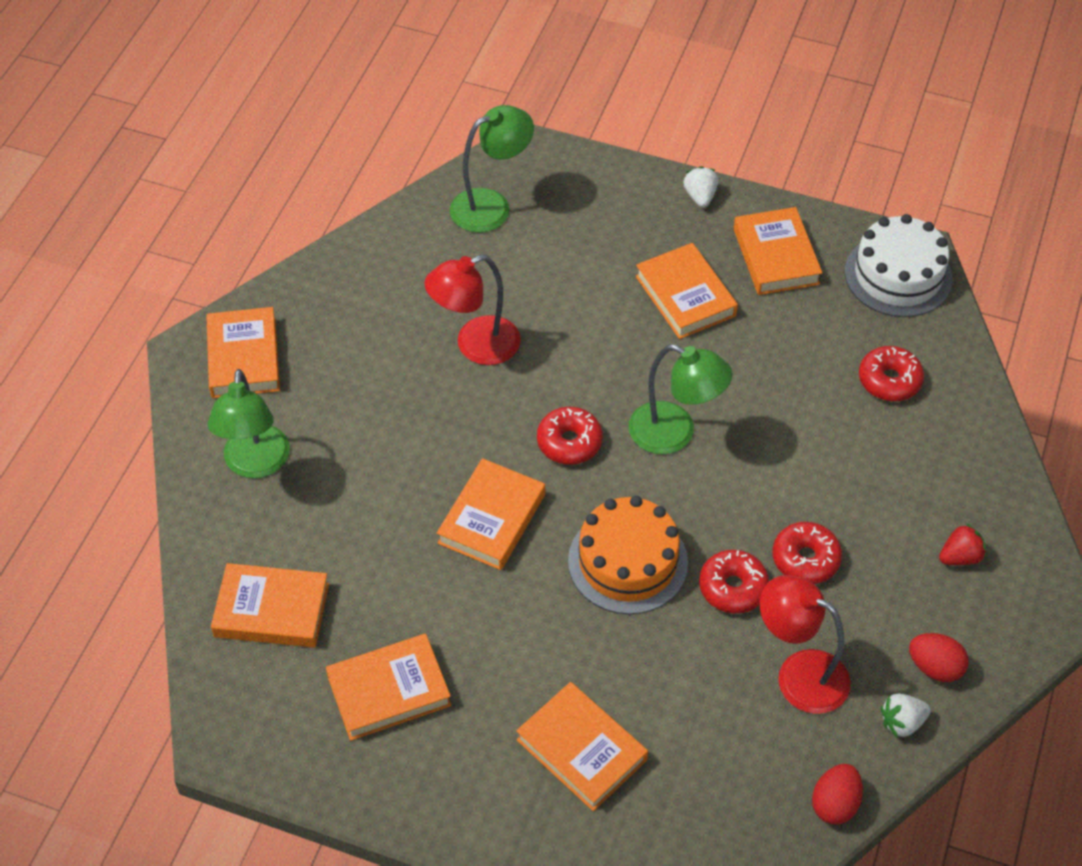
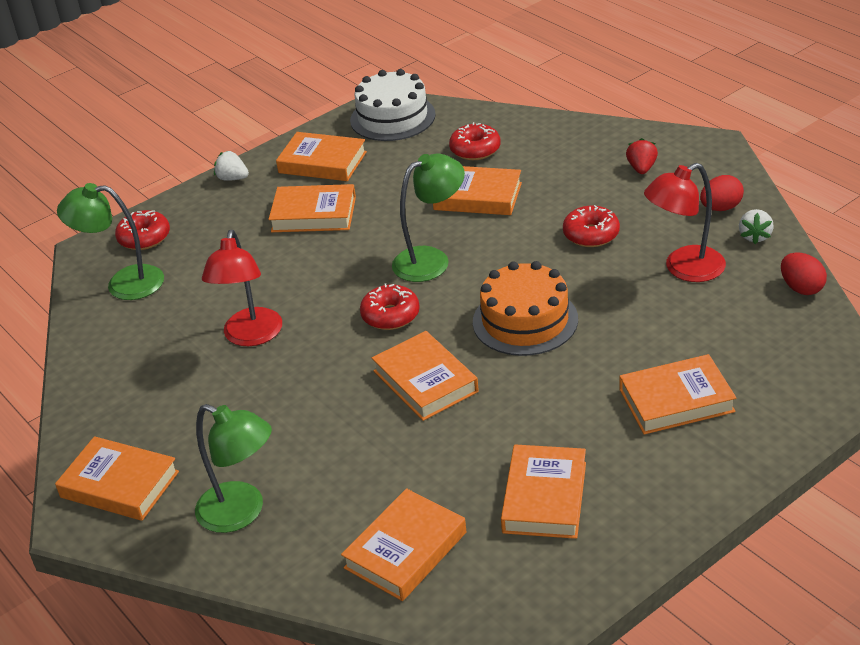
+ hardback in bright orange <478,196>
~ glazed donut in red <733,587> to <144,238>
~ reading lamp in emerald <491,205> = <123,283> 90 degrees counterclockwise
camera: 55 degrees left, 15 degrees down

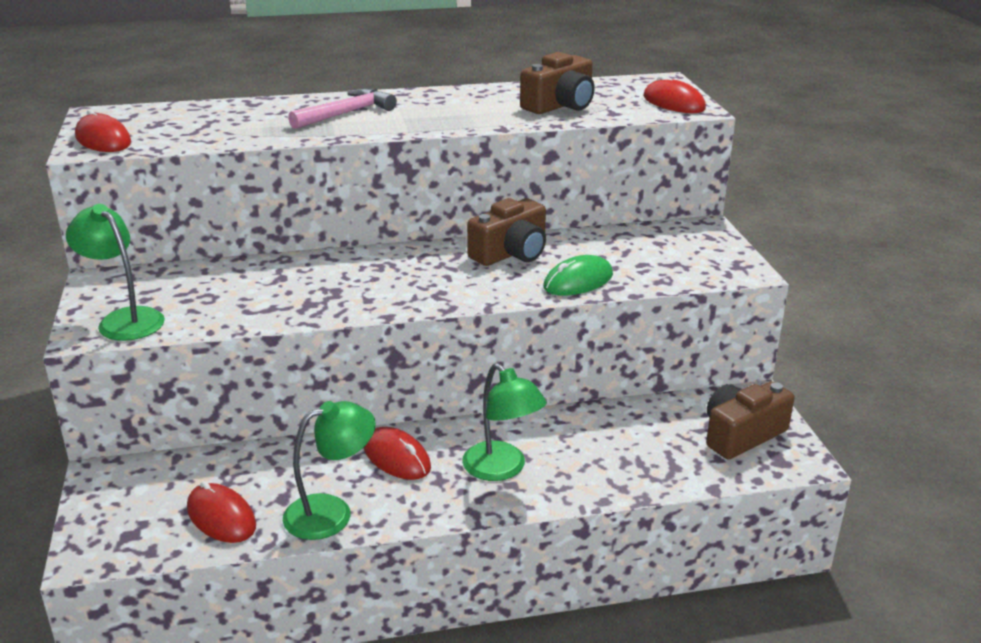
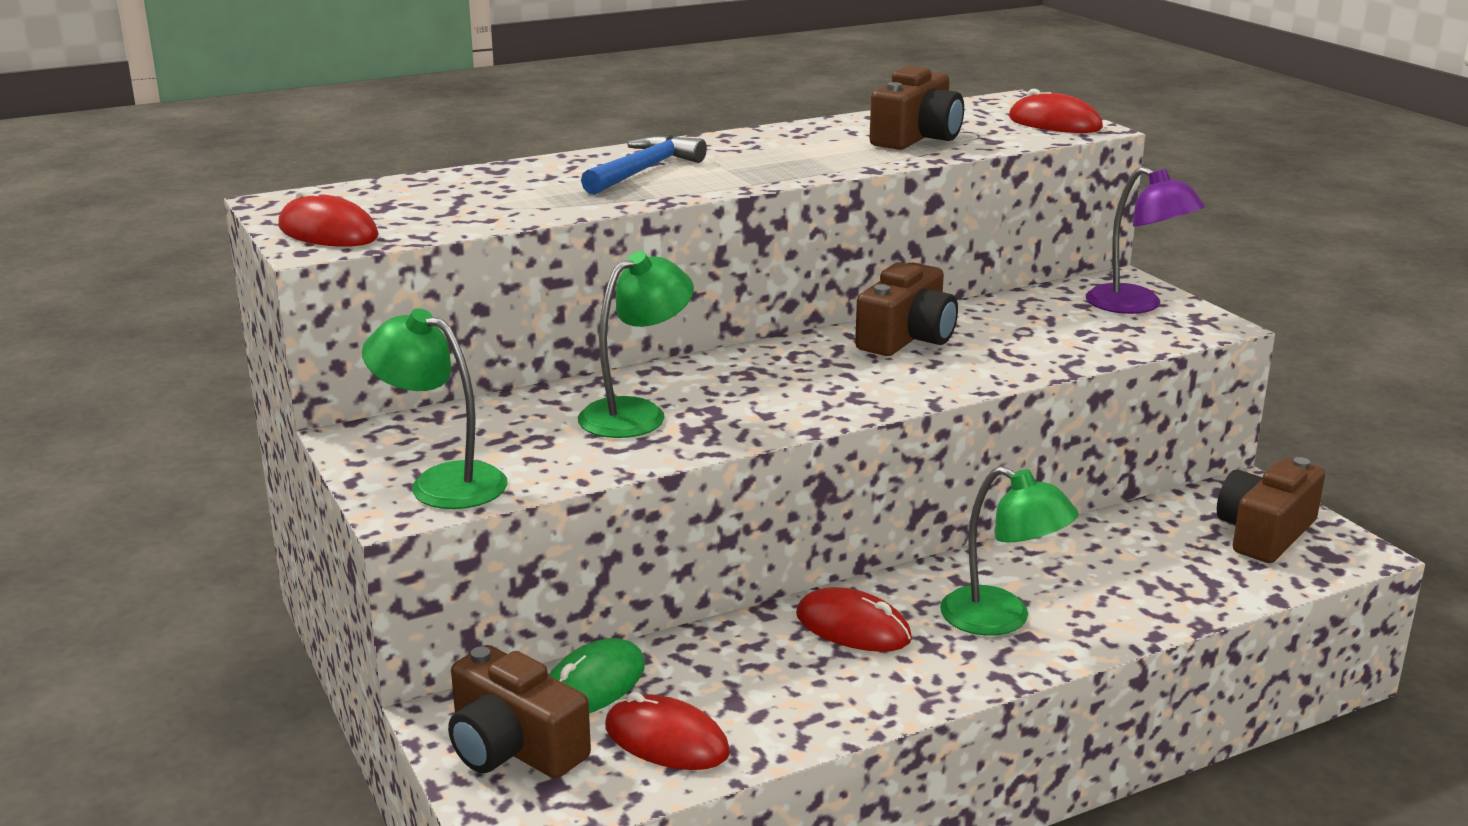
+ compact camera in russet <513,747>
+ reading lamp in violet <1136,305>
~ reading lamp in emerald <331,512> to <636,413>
~ mouse in emerald <578,281> to <593,685>
~ carpenter's hammer in rose-pink <346,113> to carpenter's hammer in cobalt <643,171>
camera: 15 degrees left, 5 degrees down

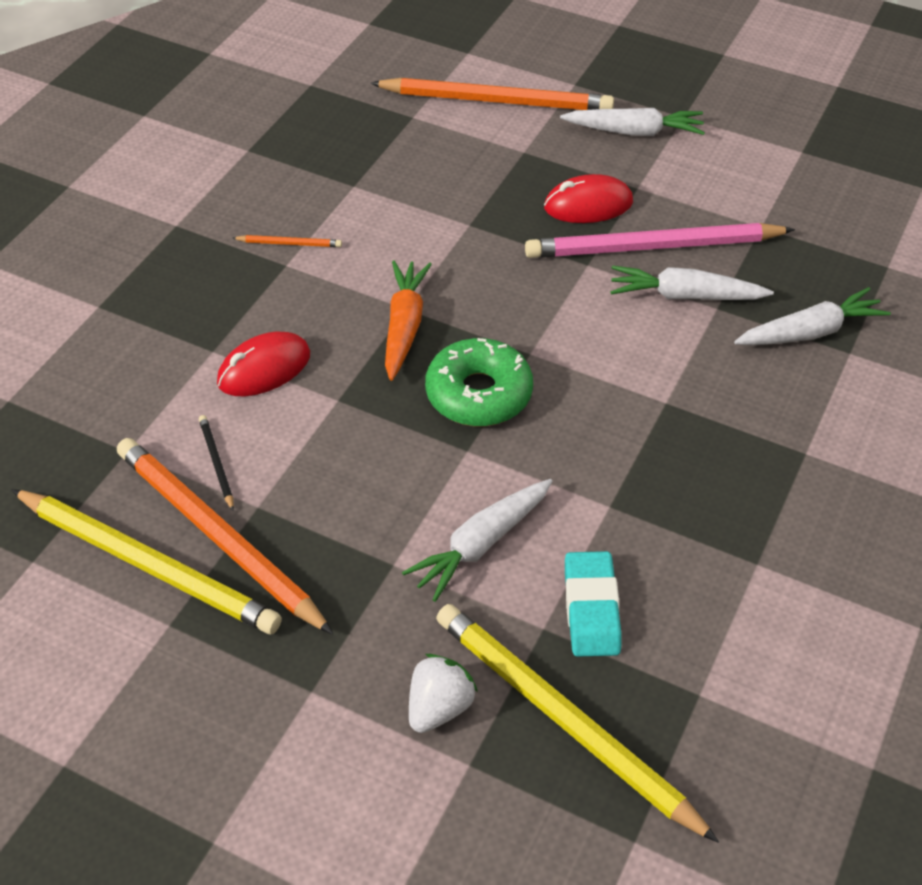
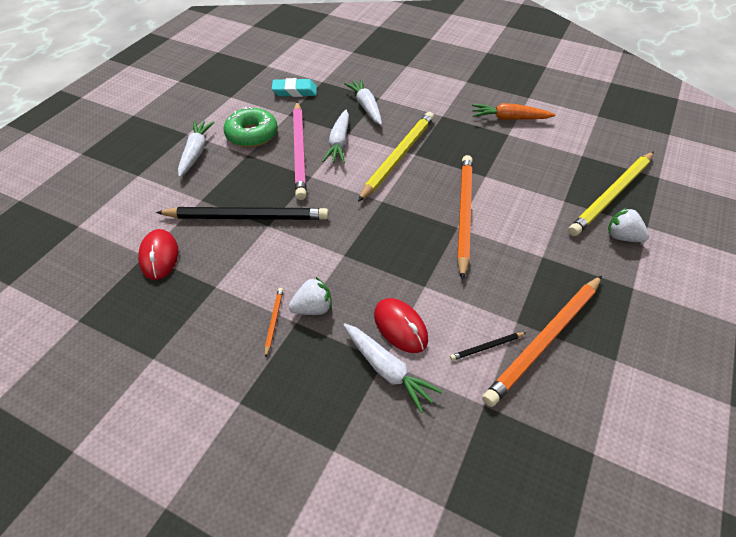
+ wooden pencil in ebony <247,217>
+ berry in white <313,308>
~ wooden pencil in bright yellow <148,564> to <398,156>
~ wooden pencil in bright orange <497,101> to <464,214>
~ root vegetable in bright orange <404,326> to <509,118>
~ root vegetable in white <481,544> to <387,370>
~ glazed donut in emerald <479,394> to <252,134>
~ mouse in red <588,205> to <159,256>
~ eraser in turquoise <591,608> to <294,91>
camera: 90 degrees left, 0 degrees up

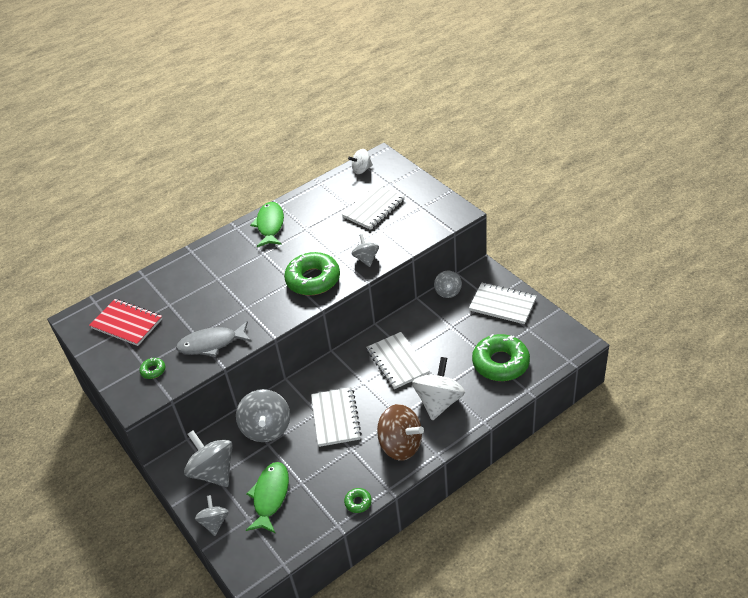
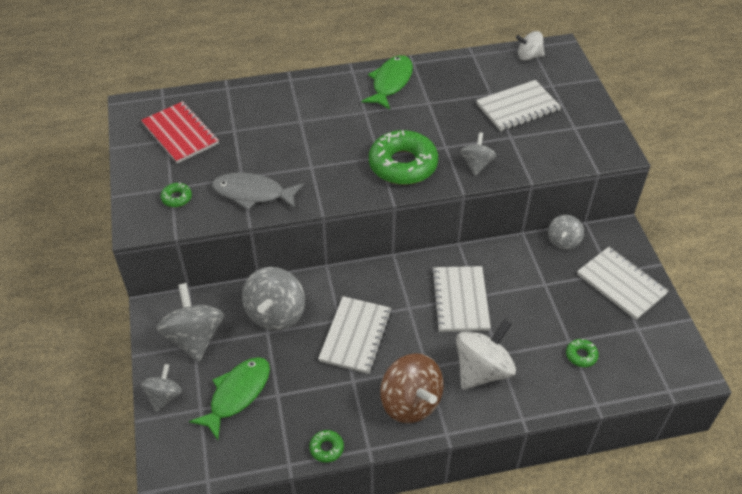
~ glazed donut in emerald <500,363> = <581,355> x0.43
camera: 20 degrees right, 5 degrees up

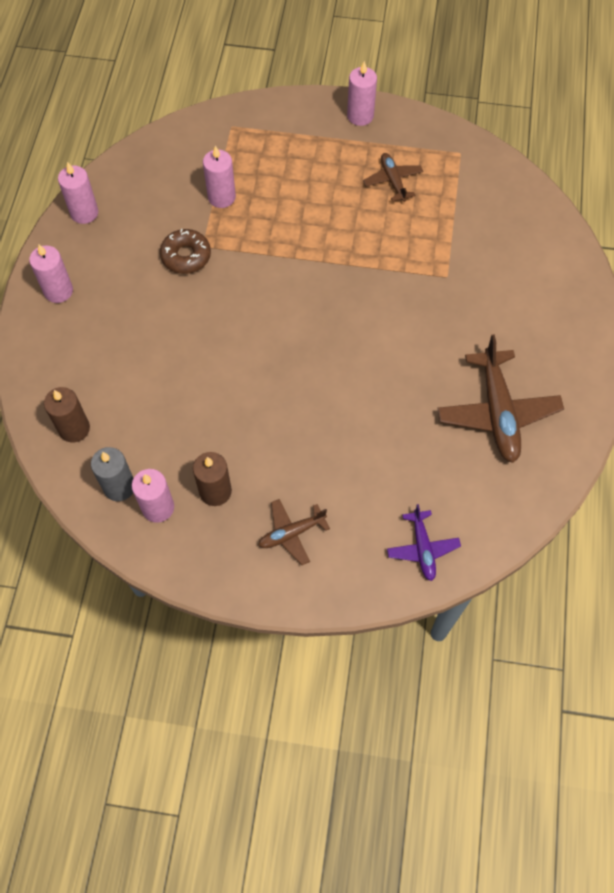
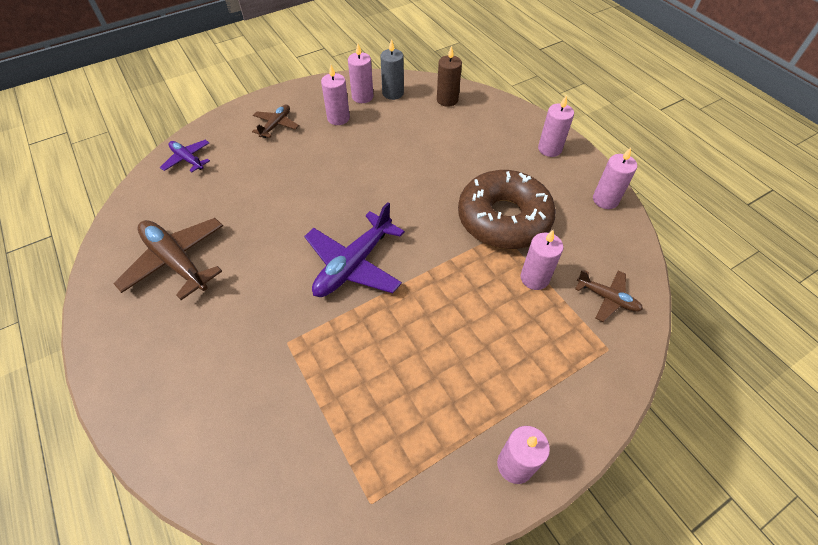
+ aeroplane in violet <354,264>
~ aeroplane in russet <393,181> to <607,298>
~ wax candle in russet <215,491> to wax candle in rose-pink <338,118>
~ glazed donut in russet <186,256> = <503,219> x2.01
camera: 140 degrees right, 10 degrees down

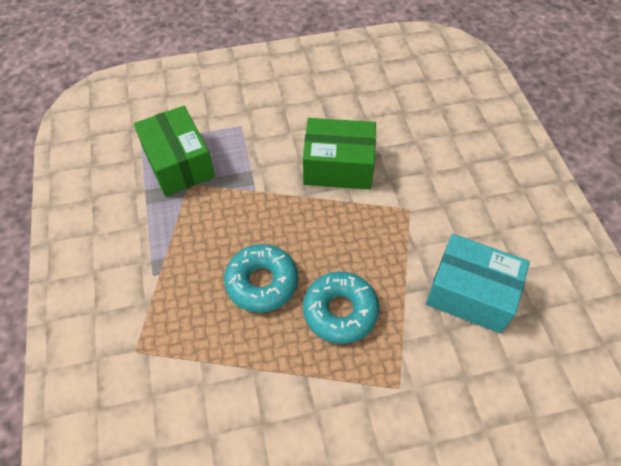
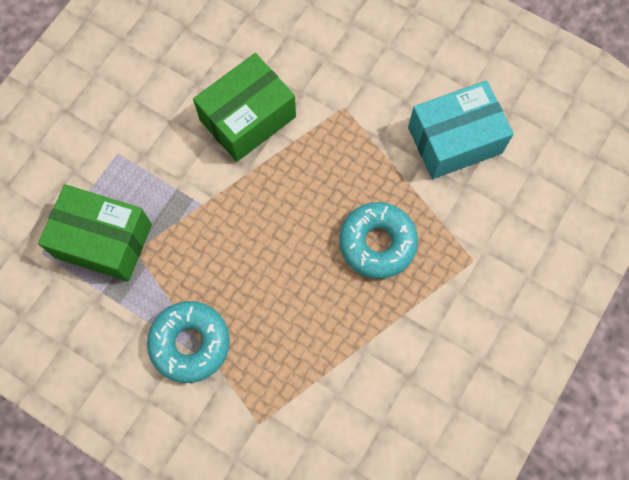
~ glazed donut in turquoise <262,282> to <190,343>
camera: 45 degrees left, 15 degrees up

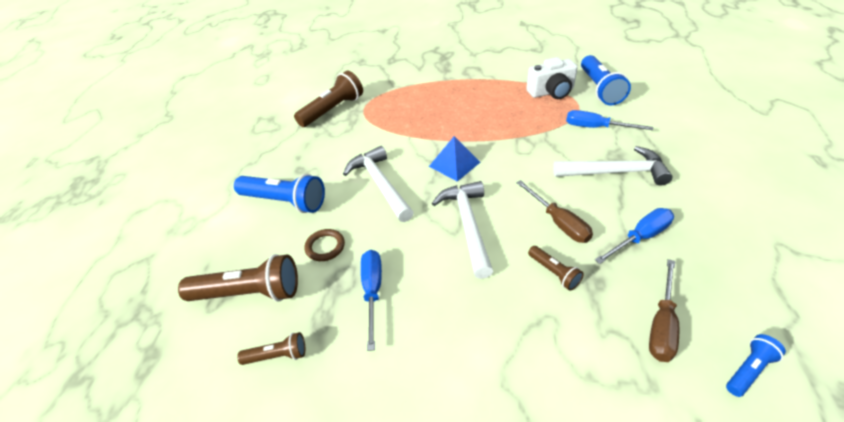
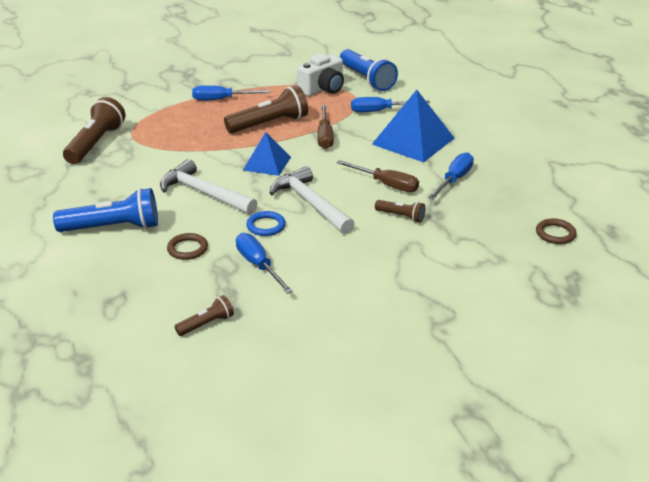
+ hand screwdriver in cobalt <221,99>
+ ring in cobalt <266,226>
~ pocket torch in russet <249,293> to <269,124>
~ hand screwdriver in russet <661,324> to <324,136>
~ carpenter's hammer in white <614,172> to pyramid shape in cobalt <413,141>
~ pocket torch in cobalt <748,370> to ring in russet <555,234>
camera: 30 degrees left, 10 degrees down

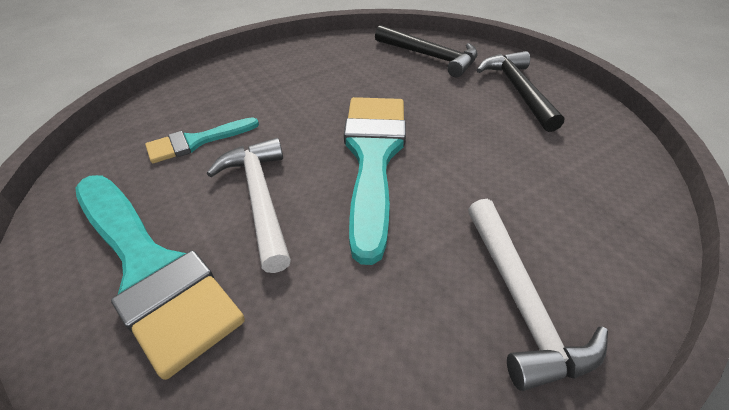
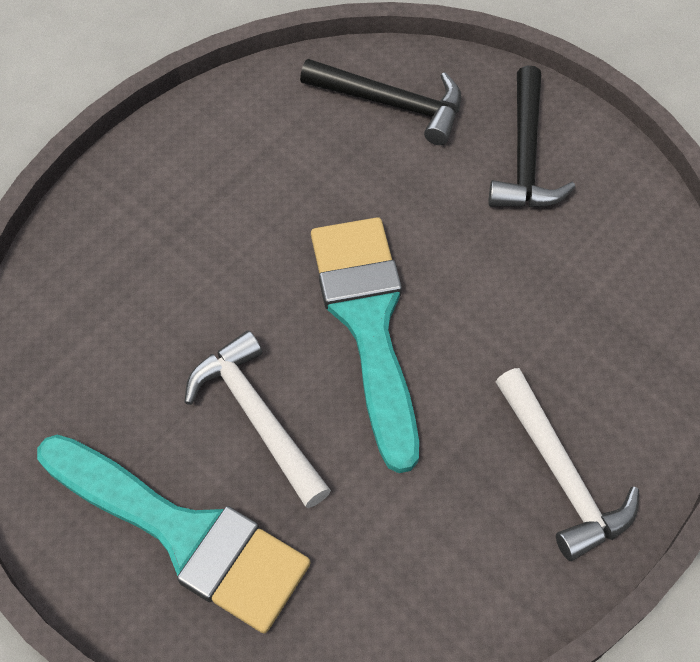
- paintbrush in turquoise <196,142>
~ carpenter's hammer in ebony <517,90> = <525,155> 150 degrees counterclockwise
camera: 15 degrees left, 15 degrees up

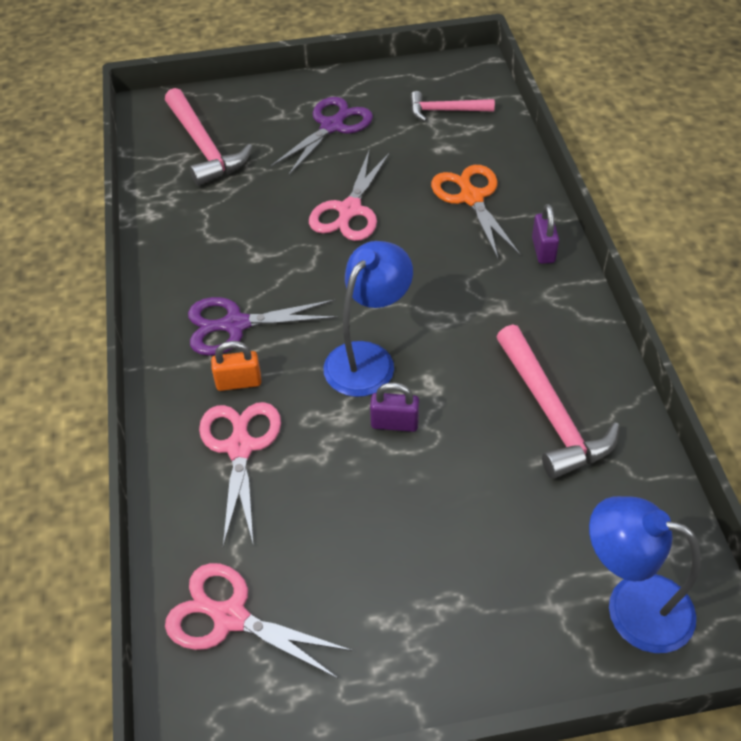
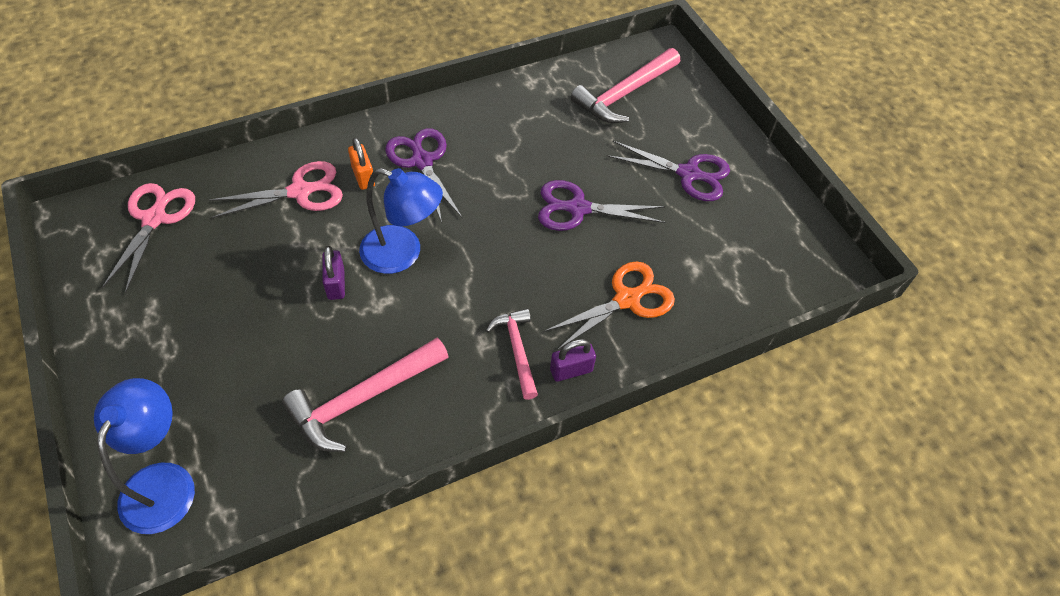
~ carpenter's hammer in rose-pink <445,111> to <517,350>
~ scissors in rose-pink <349,211> to scissors in violet <577,208>
camera: 70 degrees right, 5 degrees up

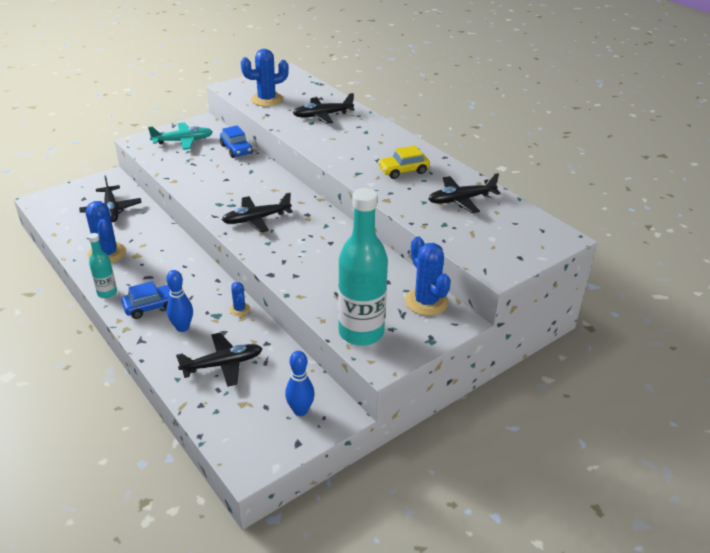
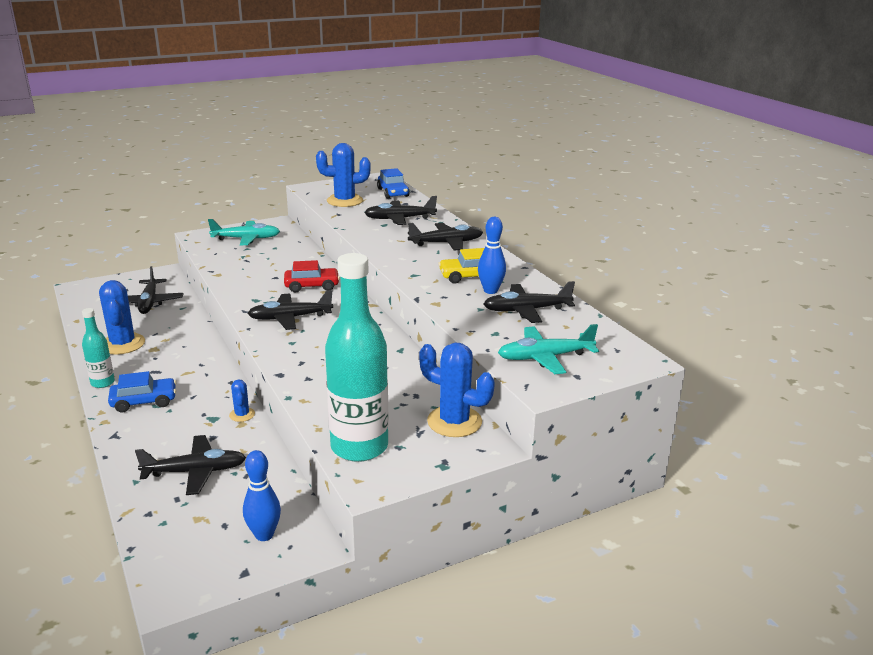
+ automobile in red <312,286>
+ aeroplane in ebony <446,243>
+ aeroplane in turquoise <545,357>
~ skittle in cobalt <182,327> to <490,291>
~ automobile in cobalt <236,149> to <393,192>
~ cactus in cobalt <426,302> = <454,422> 45 degrees counterclockwise
camera: 10 degrees right, 10 degrees down

